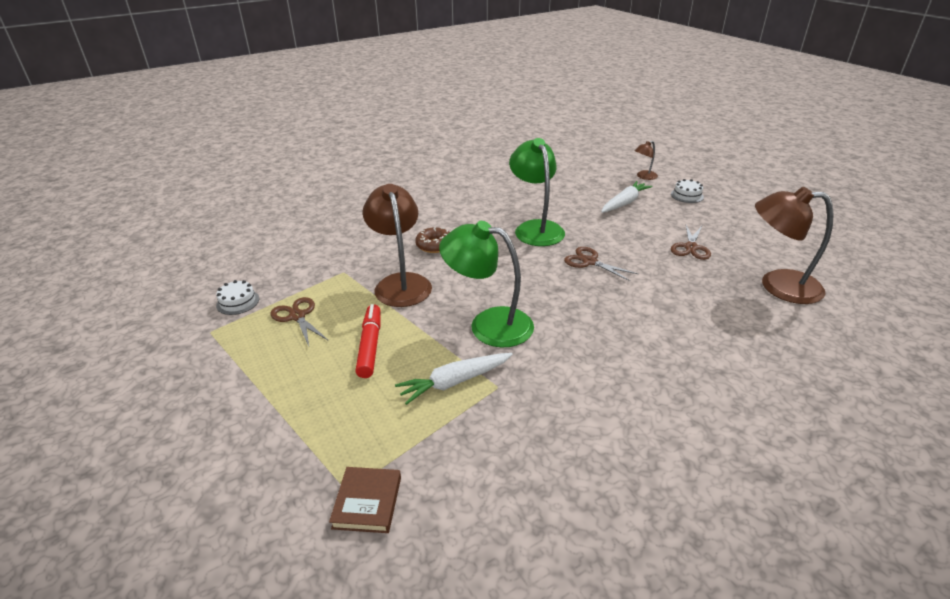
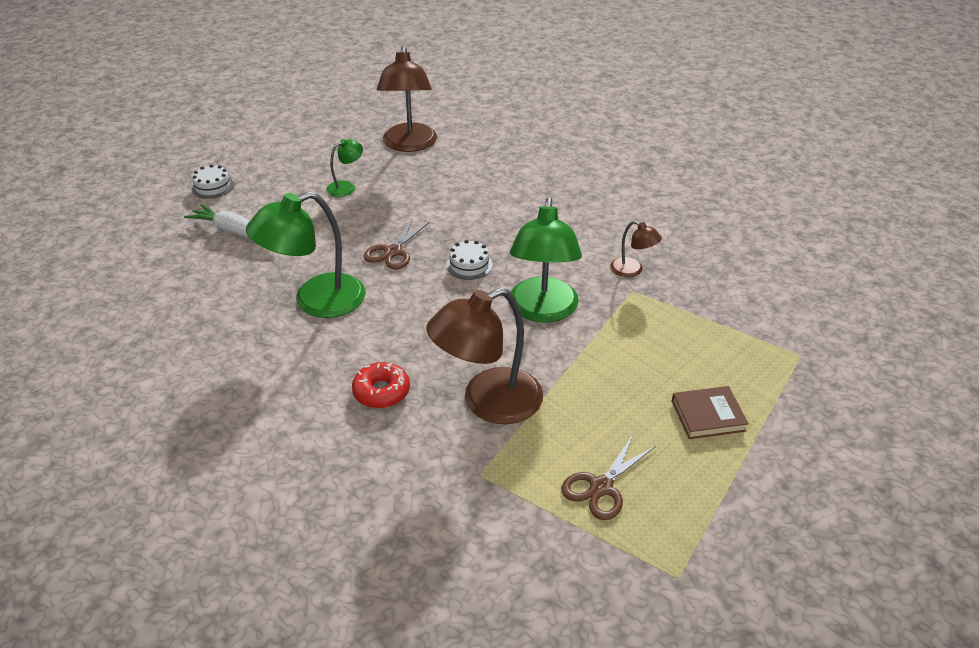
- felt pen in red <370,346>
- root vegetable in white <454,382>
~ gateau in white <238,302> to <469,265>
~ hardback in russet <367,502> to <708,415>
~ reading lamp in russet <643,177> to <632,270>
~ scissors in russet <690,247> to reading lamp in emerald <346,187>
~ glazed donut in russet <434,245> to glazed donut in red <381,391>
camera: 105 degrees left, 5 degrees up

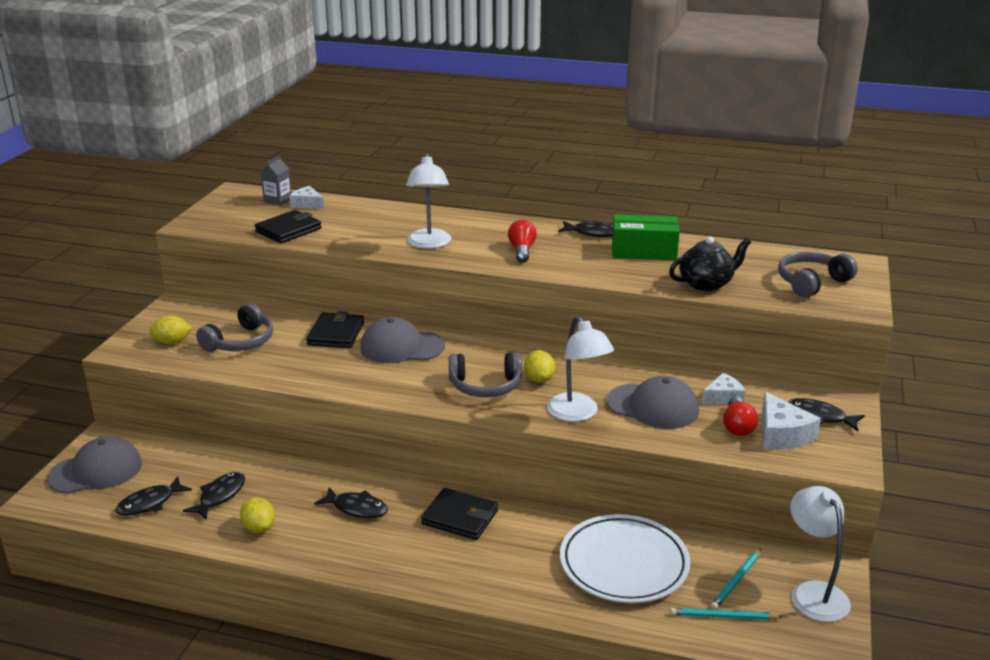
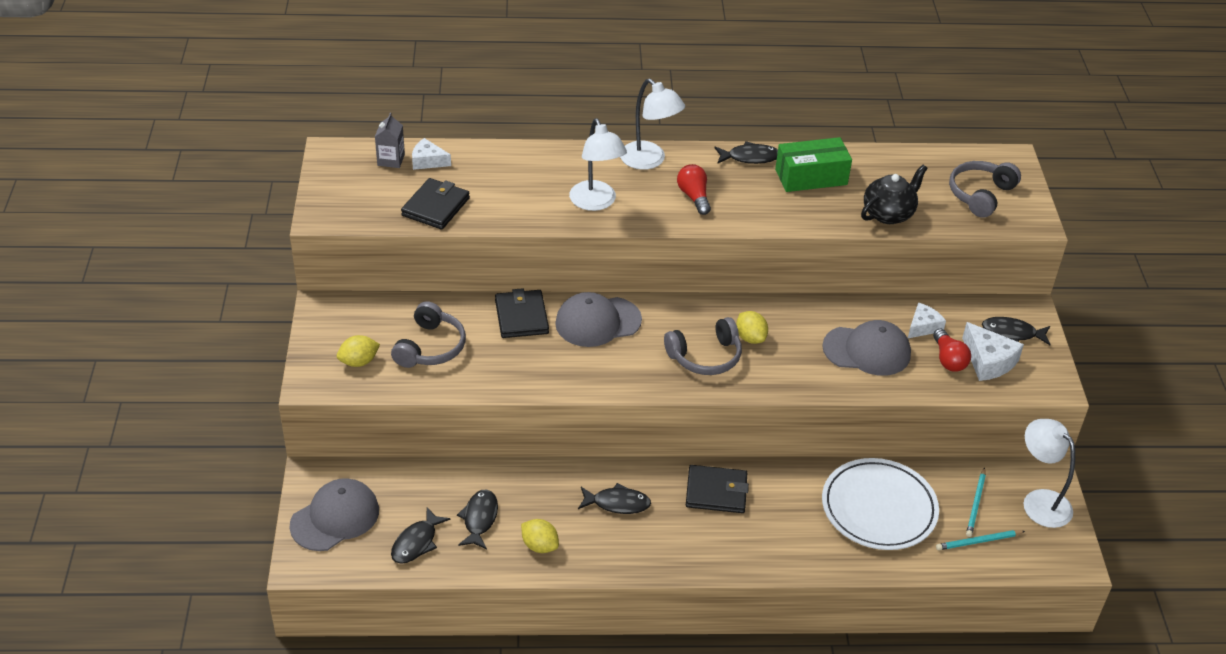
~ reading lamp in white <577,414> to <649,161>
camera: 20 degrees left, 15 degrees up

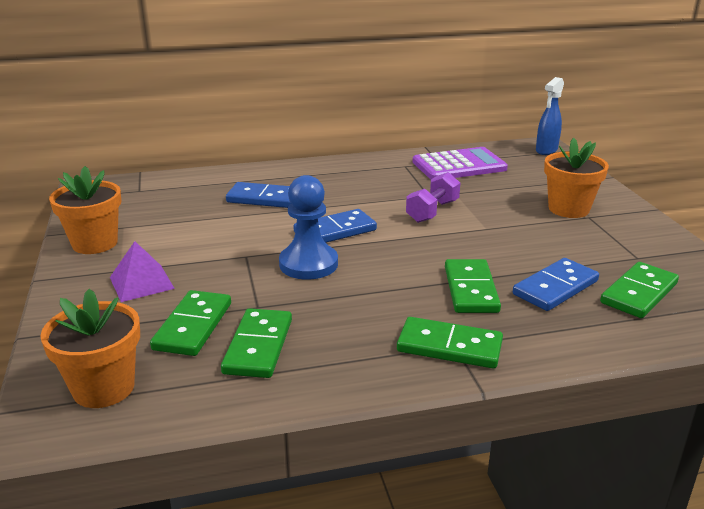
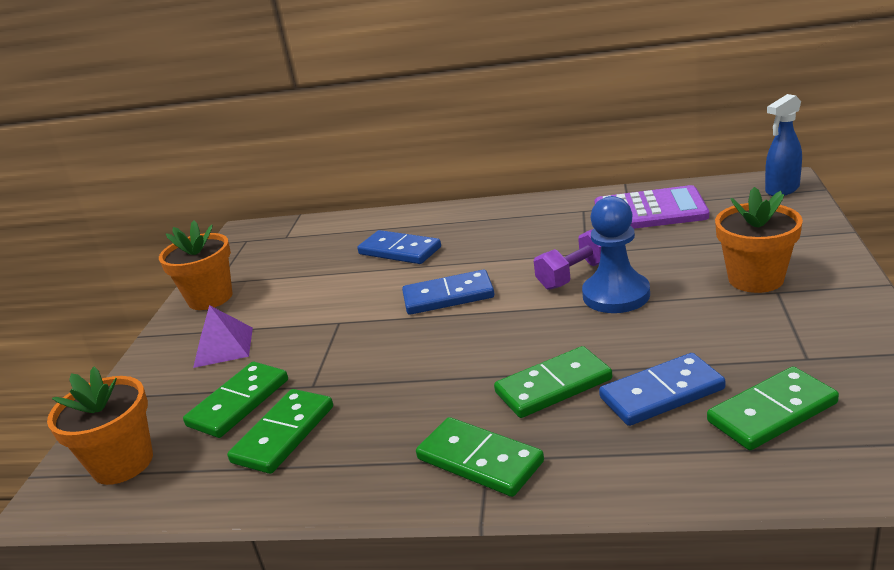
~ pawn in cobalt <308,264> to <616,295>
~ domino in emerald <470,289> = <553,386> 45 degrees clockwise
camera: 25 degrees right, 0 degrees up

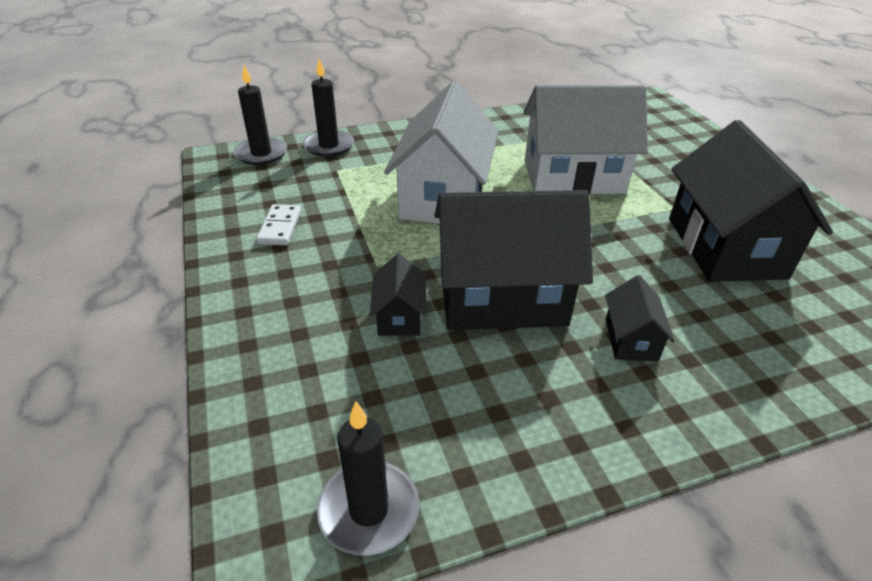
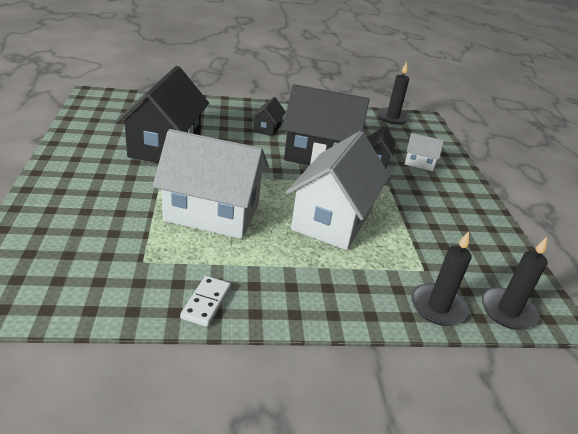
+ house in white <419,163>
~ domino in white <280,227> to <206,303>
camera: 170 degrees left, 5 degrees down

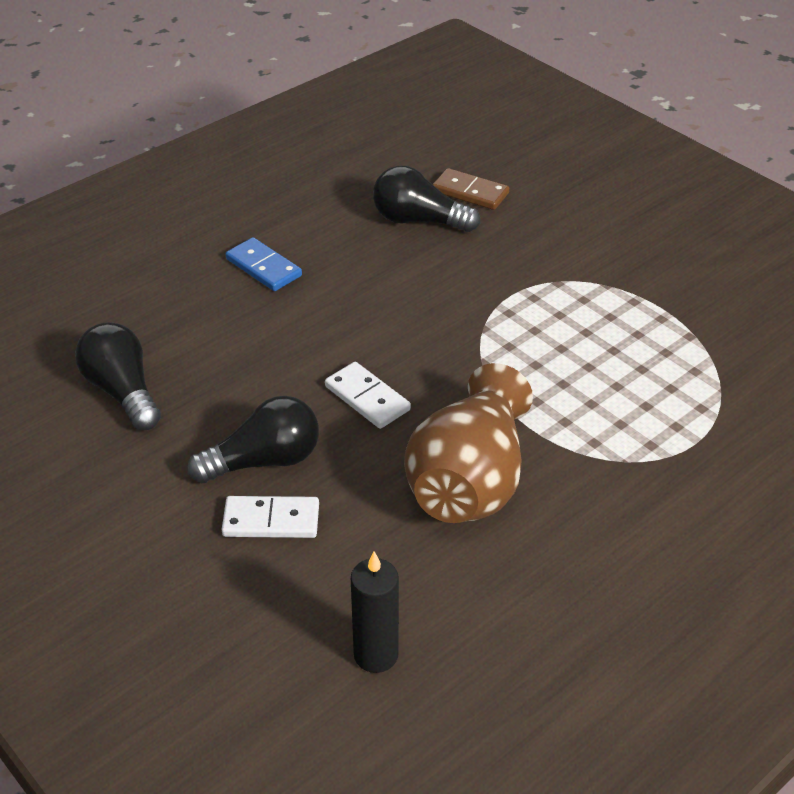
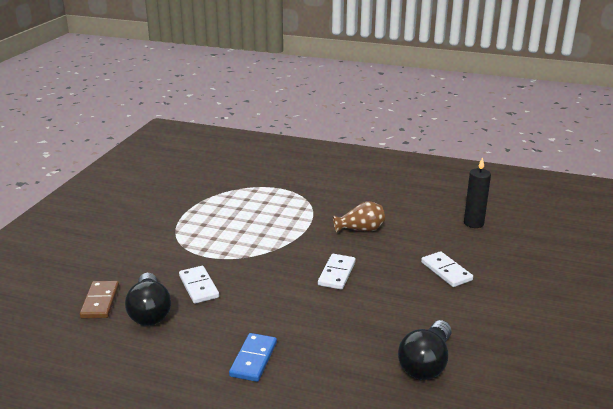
- light bulb in ebony <264,461>
+ domino in white <198,286>
~ tall vase in russet <469,481> = <360,229> x0.52
camera: 120 degrees left, 15 degrees down

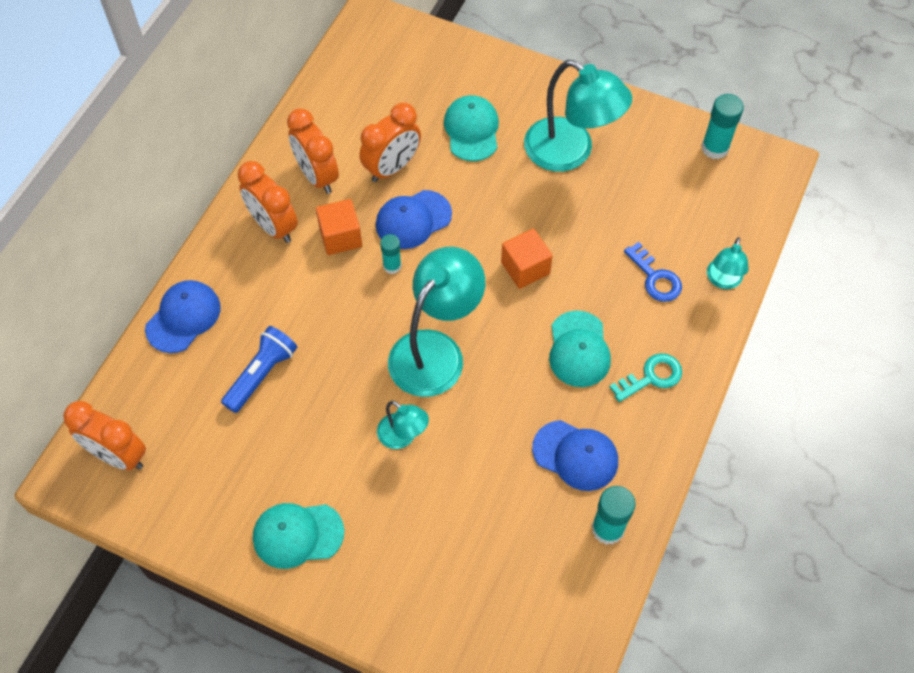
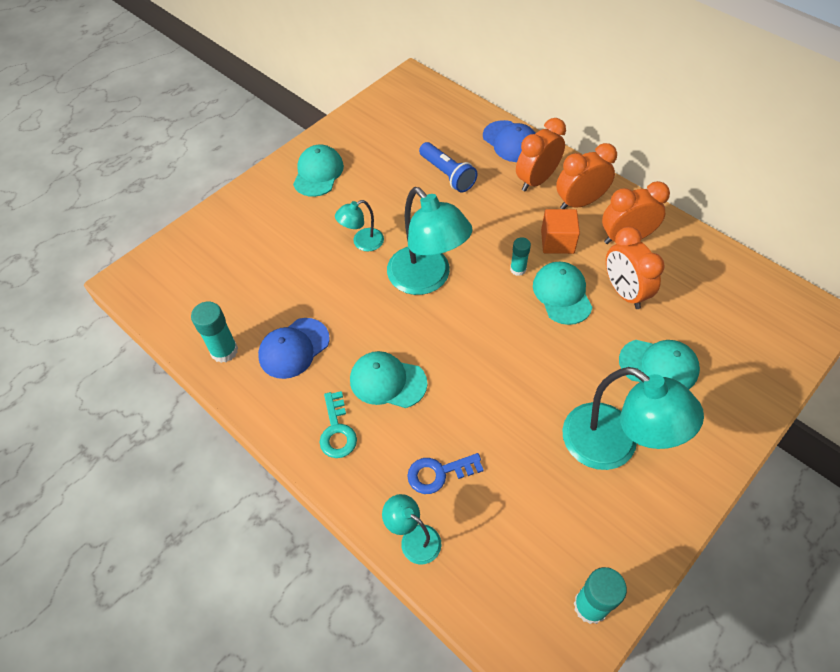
- block in bright orange <525,268>
~ bedside clock in bright orange <118,455> to <536,180>
~ cap in cobalt <413,220> to cap in turquoise <562,294>
~ reading lamp in turquoise <570,152> = <613,446> 105 degrees counterclockwise
camera: 110 degrees right, 5 degrees down

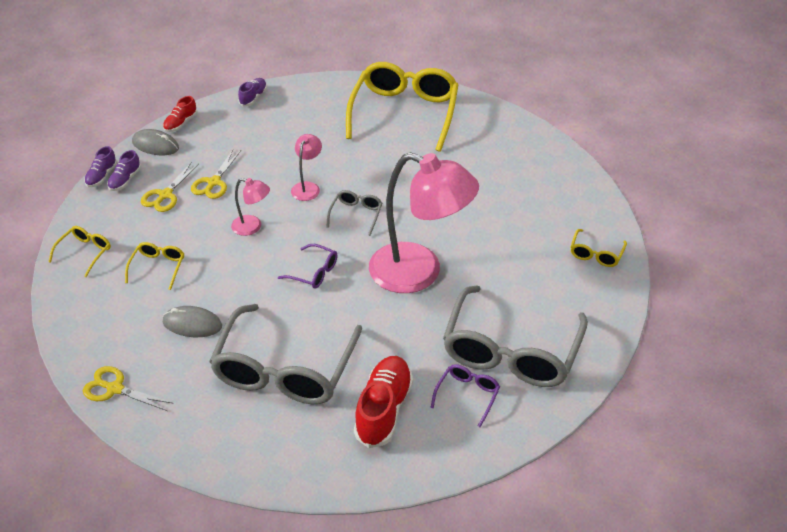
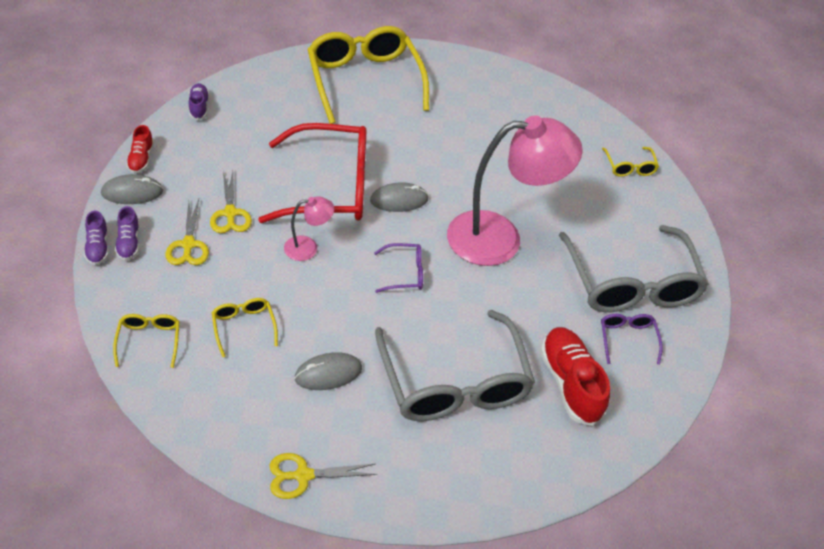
~ reading lamp in rose-pink <307,187> to eyeglasses in red <330,187>
~ eyeglasses in ash-grey <356,214> to mouse in ash-grey <399,200>
camera: 35 degrees left, 5 degrees up

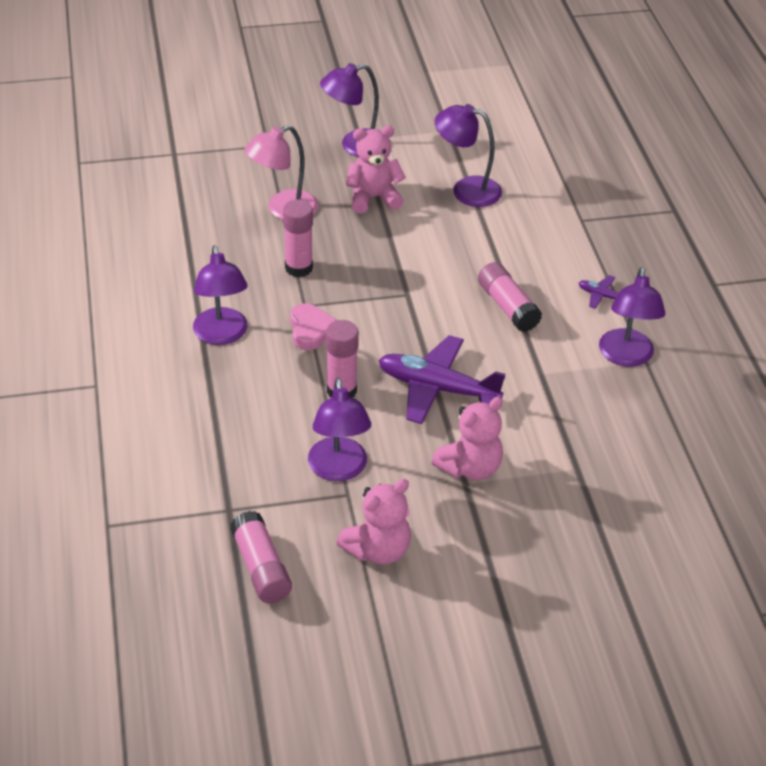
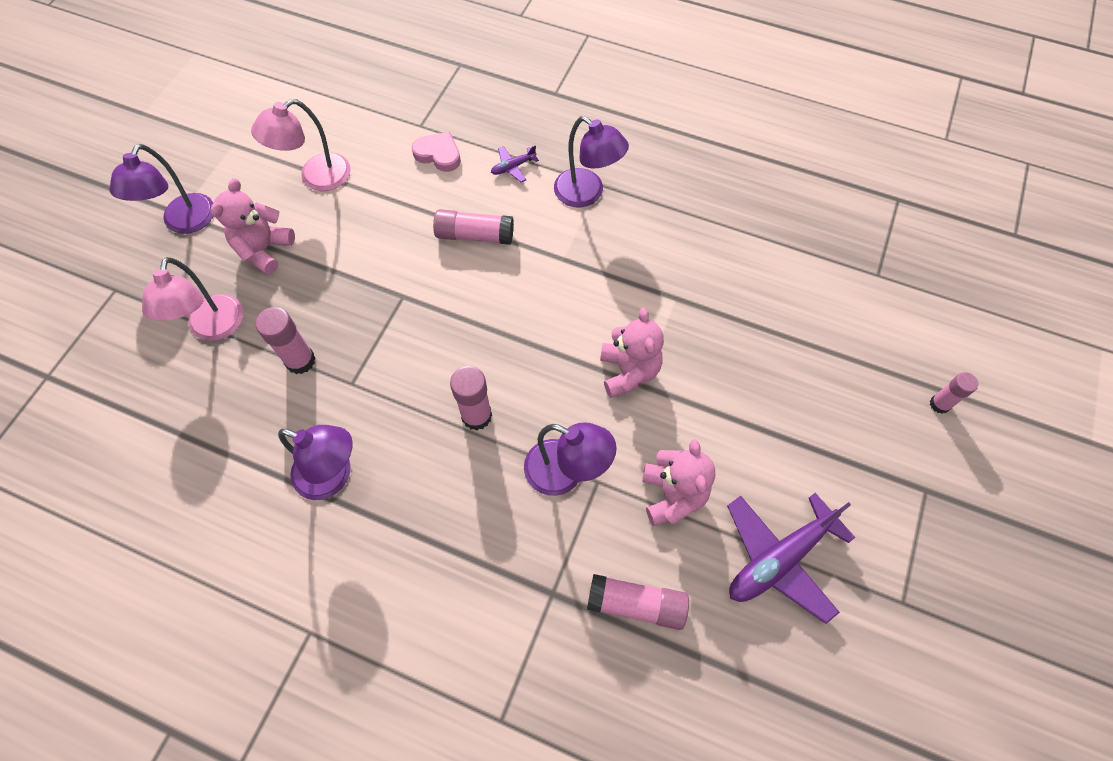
+ stick of glue in rose-pink <939,404>
~ love heart in rose-pink <310,330> to <438,154>
~ aeroplane in violet <437,388> to <779,558>
~ reading lamp in violet <466,189> to reading lamp in rose-pink <316,178>
camera: 55 degrees left, 20 degrees up

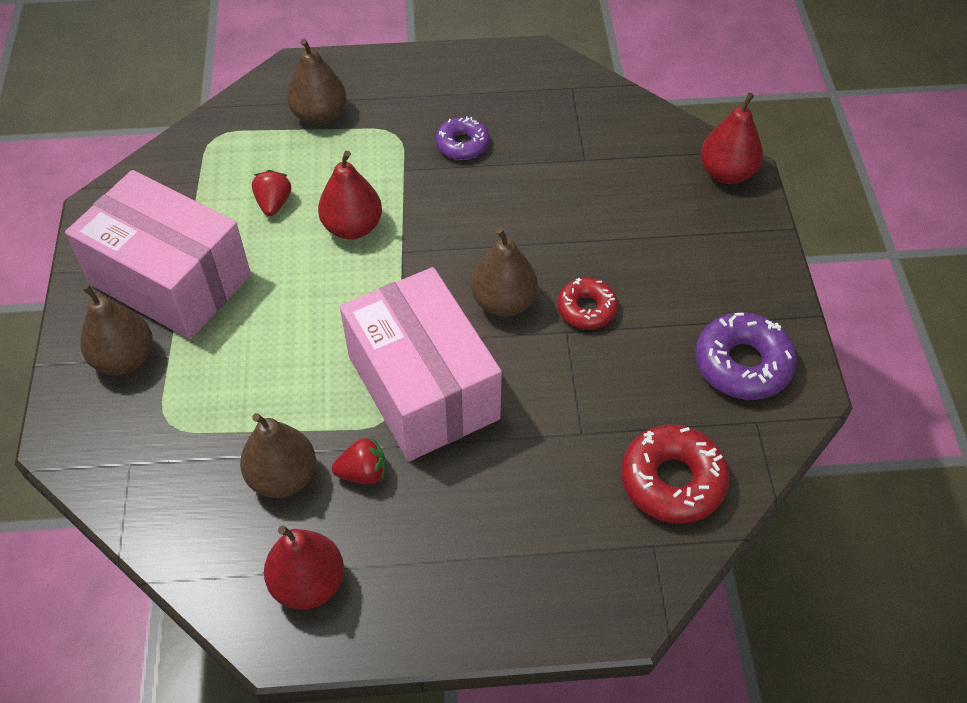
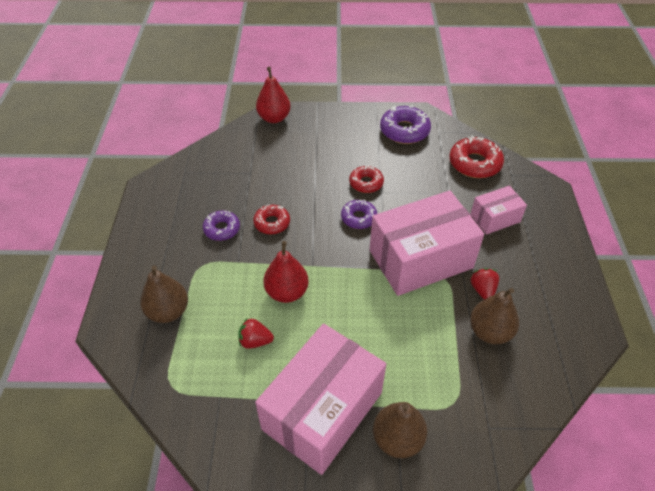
- toy pear in red <308,583>
+ glazed donut in red <272,223>
+ package in rose-pink <495,218>
~ toy pear in russet <504,302> to glazed donut in violet <358,218>
camera: 85 degrees left, 5 degrees down

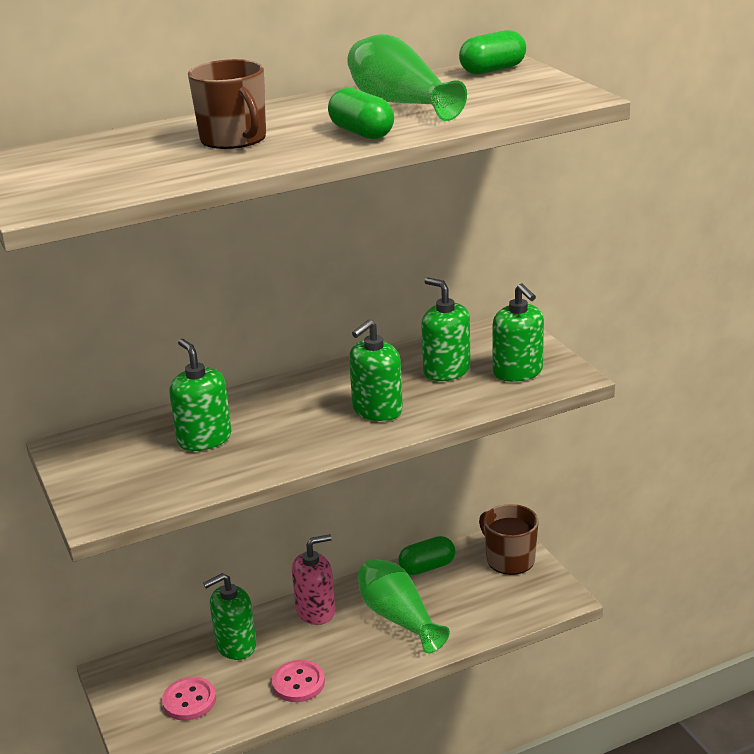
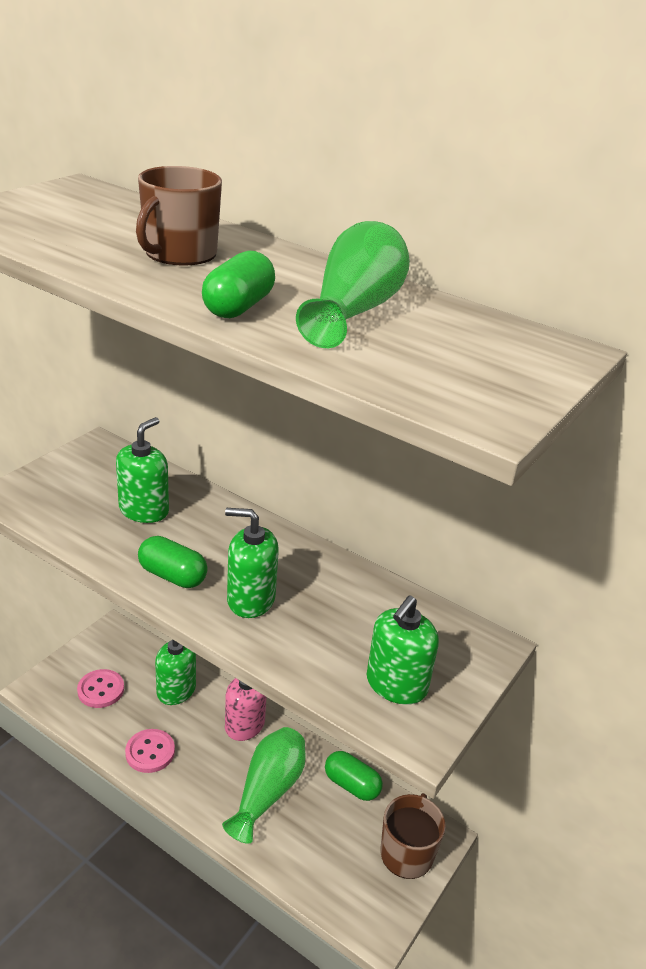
- pump bottle in emerald <446,370>
~ pill shape in emerald <492,70> to <172,576>
camera: 55 degrees right, 5 degrees up

